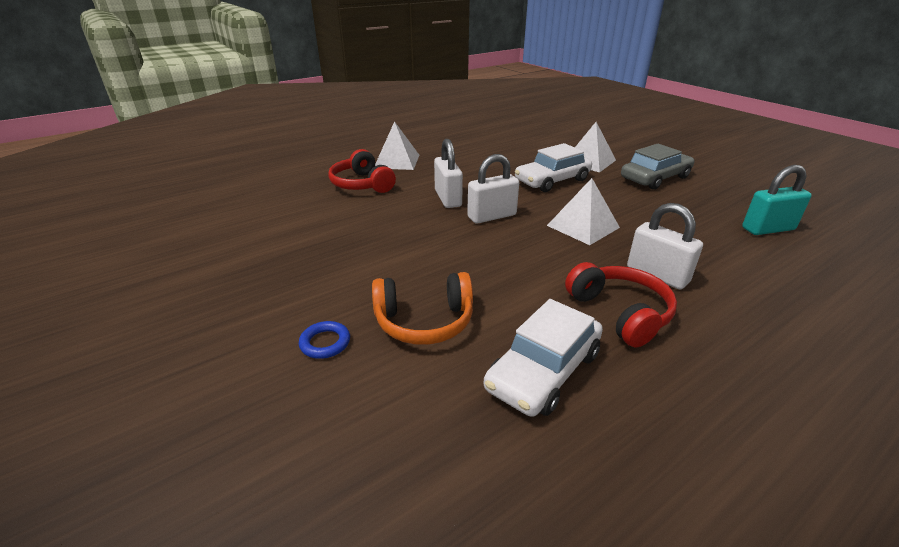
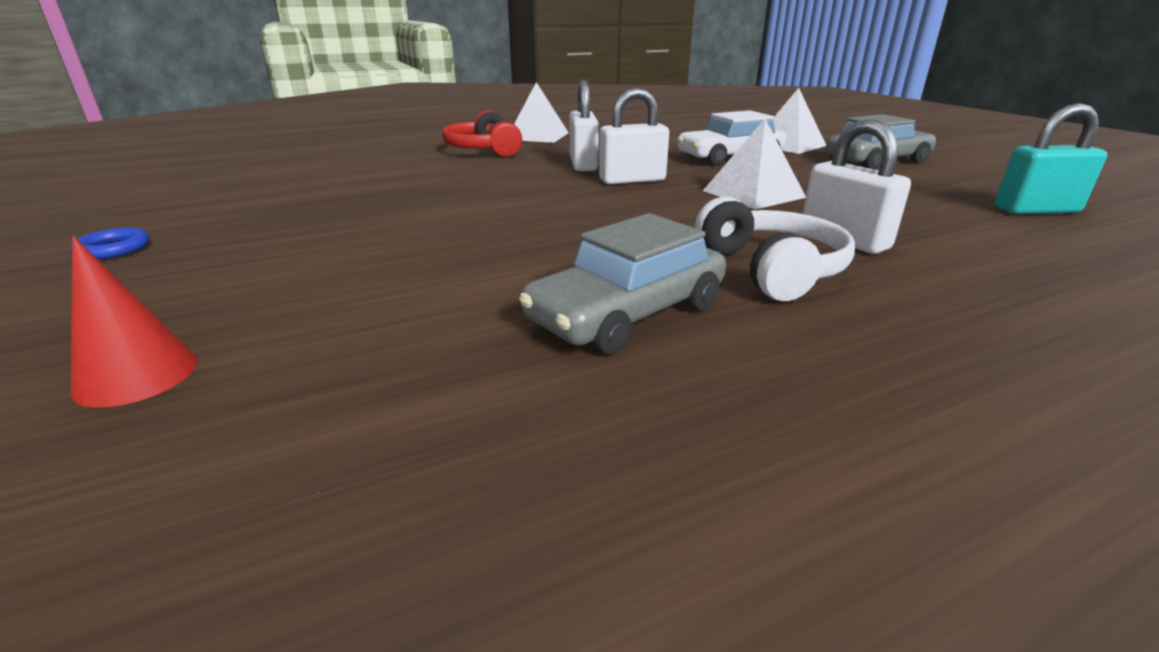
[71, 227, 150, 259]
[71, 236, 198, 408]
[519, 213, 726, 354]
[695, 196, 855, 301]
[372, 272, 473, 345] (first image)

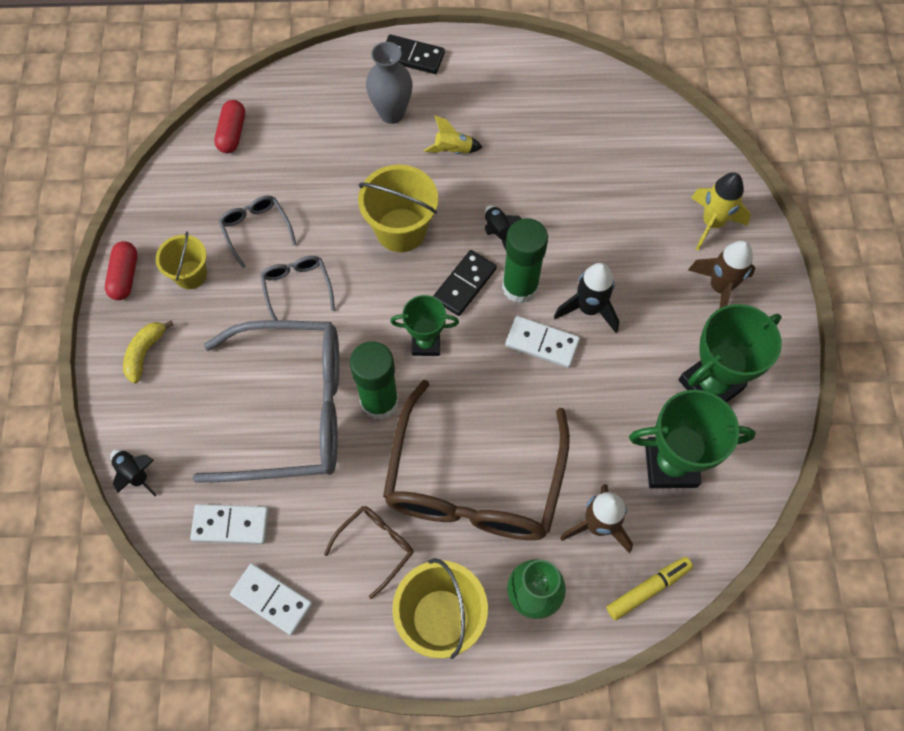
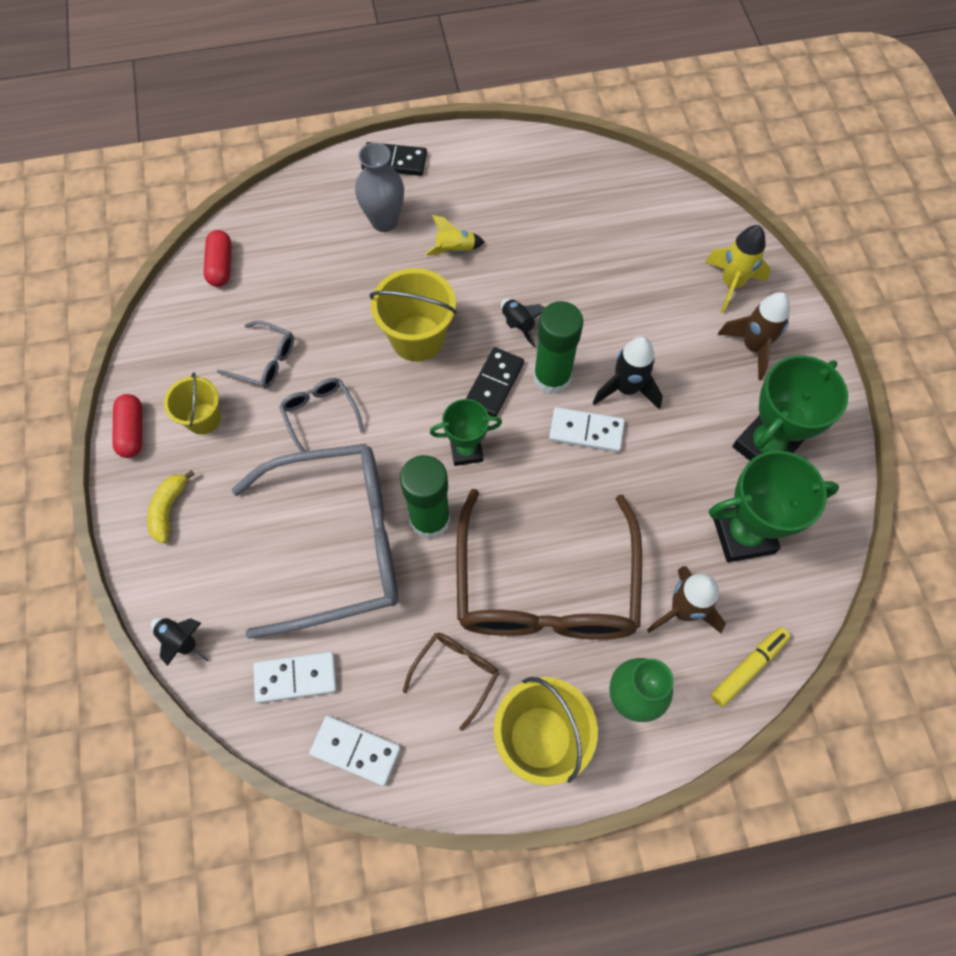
[217, 321, 294, 388]

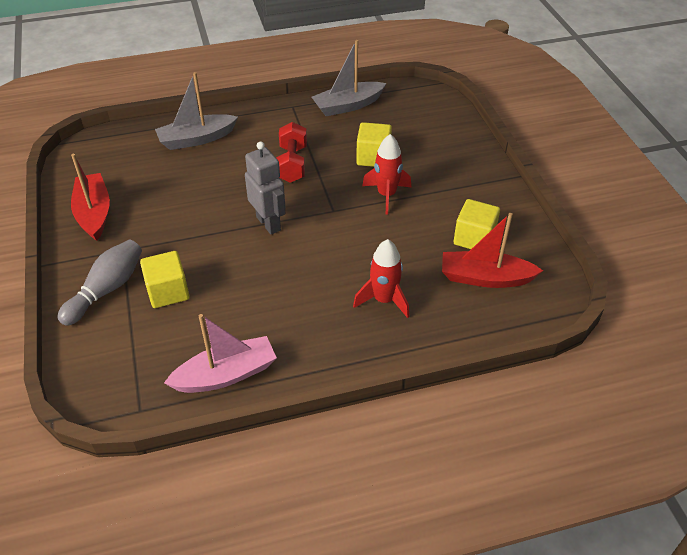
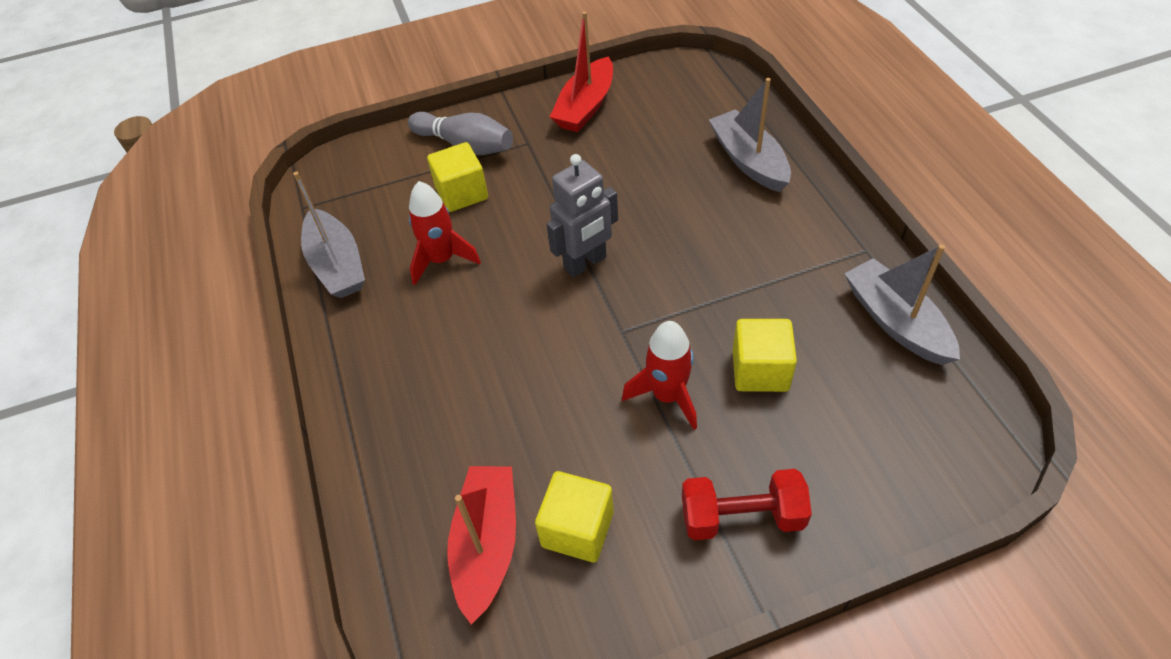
[293, 171, 365, 298]
[409, 181, 481, 285]
[550, 11, 613, 132]
[682, 469, 812, 540]

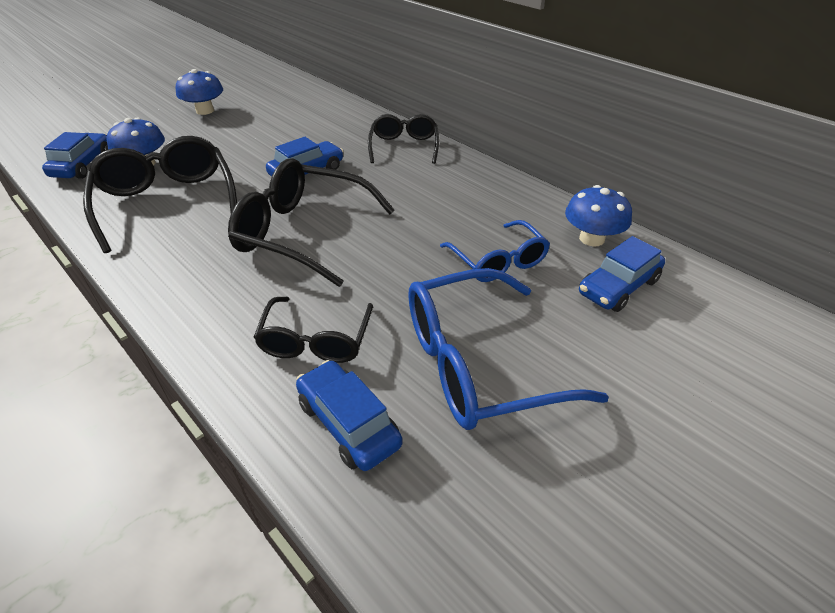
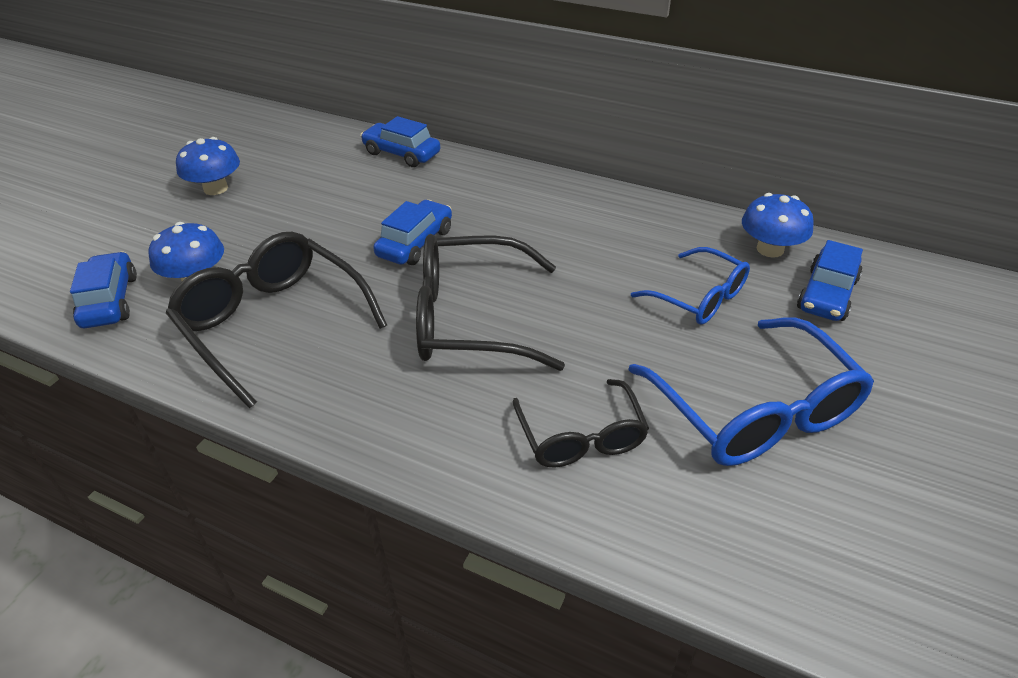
[360, 116, 440, 167]
[628, 318, 874, 466]
[368, 114, 439, 164] (first image)

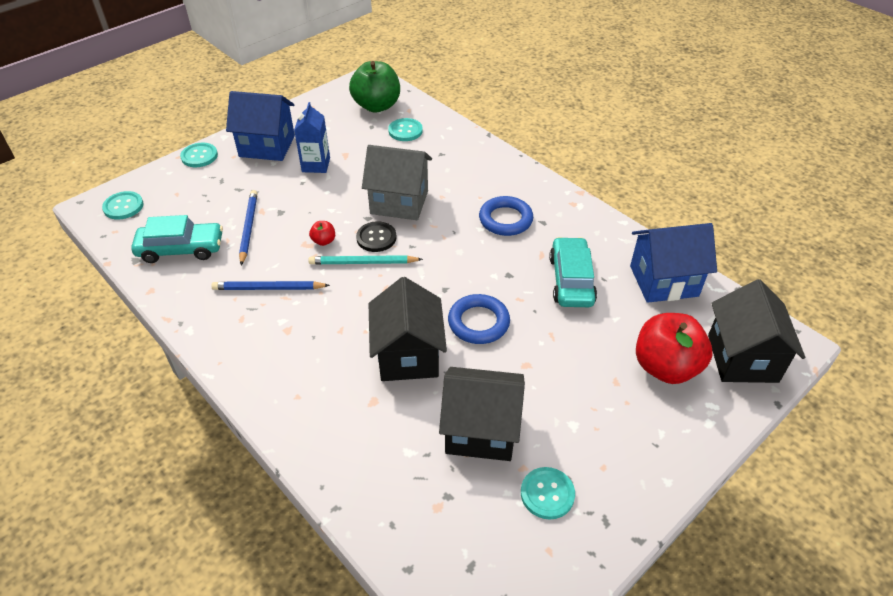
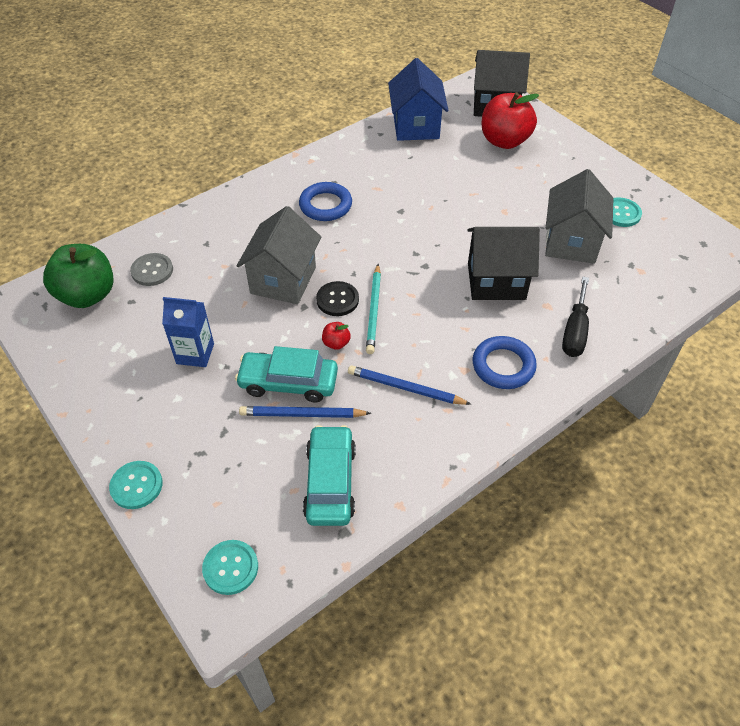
[130, 253, 173, 286]
[235, 346, 338, 402]
[348, 365, 471, 405]
[473, 336, 537, 389]
[545, 169, 614, 264]
[562, 277, 589, 357]
[226, 91, 295, 161] (first image)

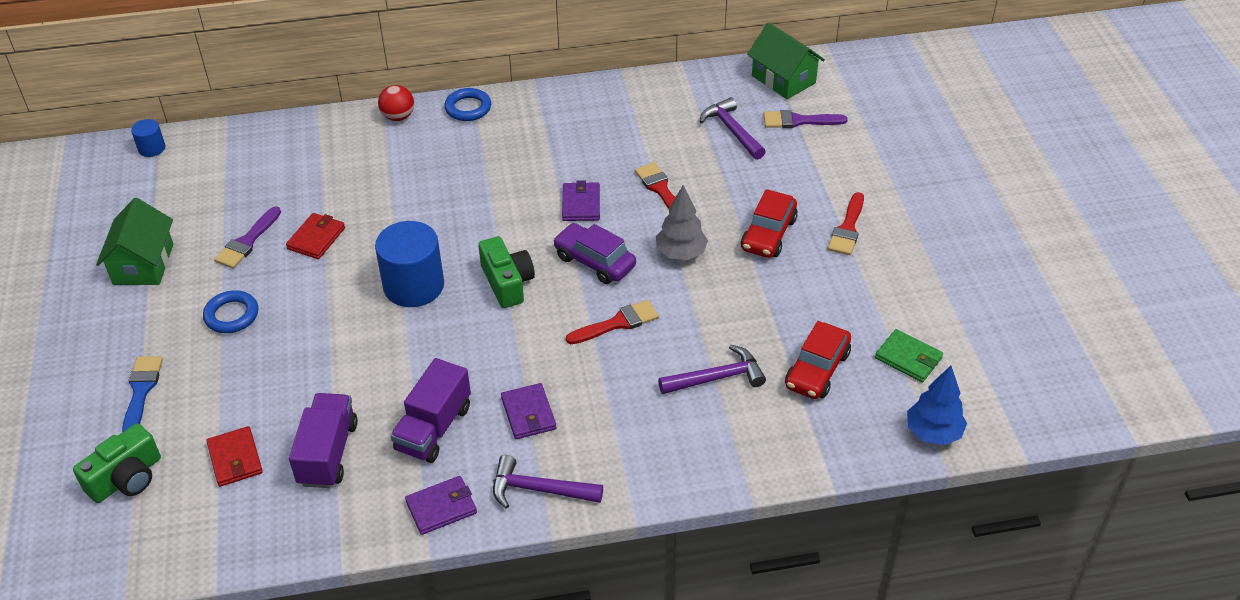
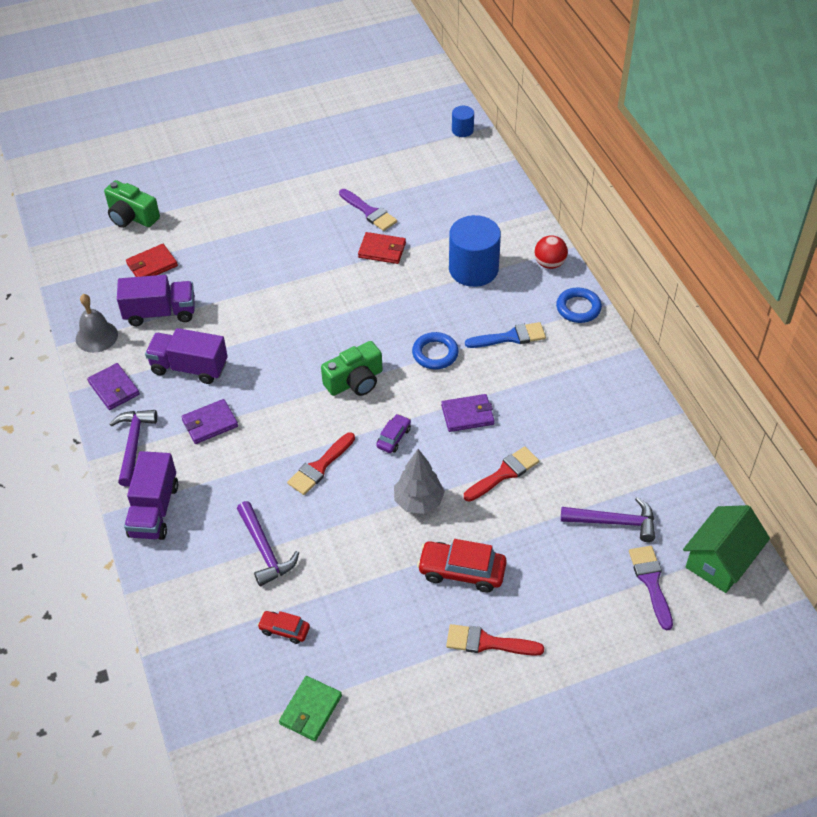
[76, 294, 118, 353]
[124, 451, 178, 540]
[257, 611, 310, 644]
[287, 432, 355, 495]
[339, 189, 397, 231]
[376, 414, 411, 453]
[412, 332, 459, 369]
[449, 215, 501, 287]
[465, 322, 546, 348]
[561, 497, 655, 542]
[96, 198, 173, 285] (first image)
[907, 365, 967, 445] (first image)

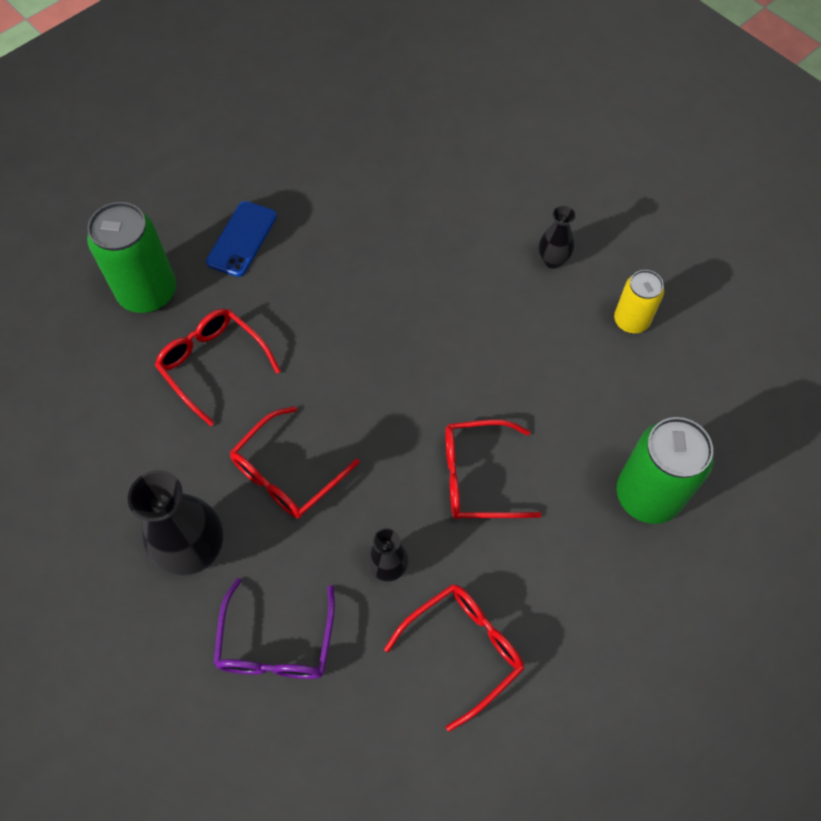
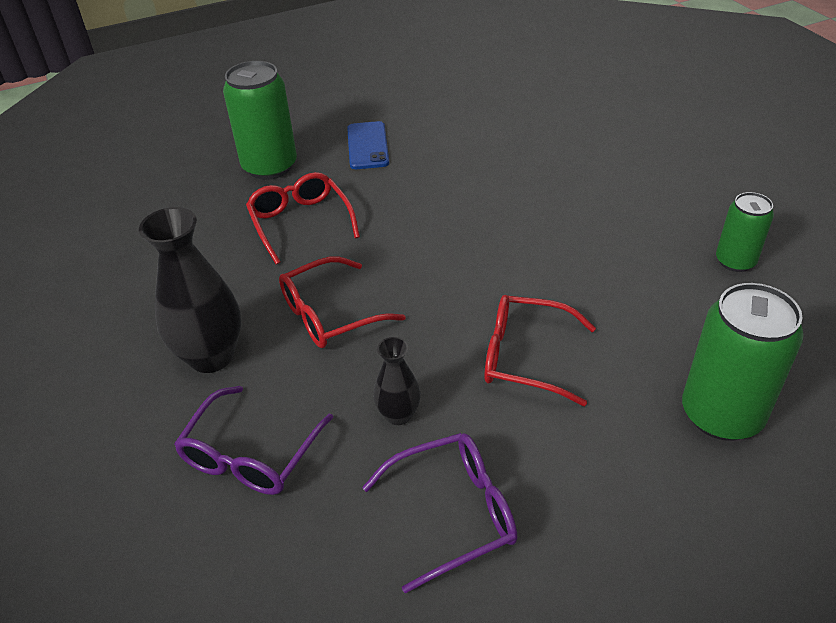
[347, 121, 389, 169]
[362, 433, 517, 594]
[716, 192, 774, 272]
[539, 205, 576, 269] (first image)

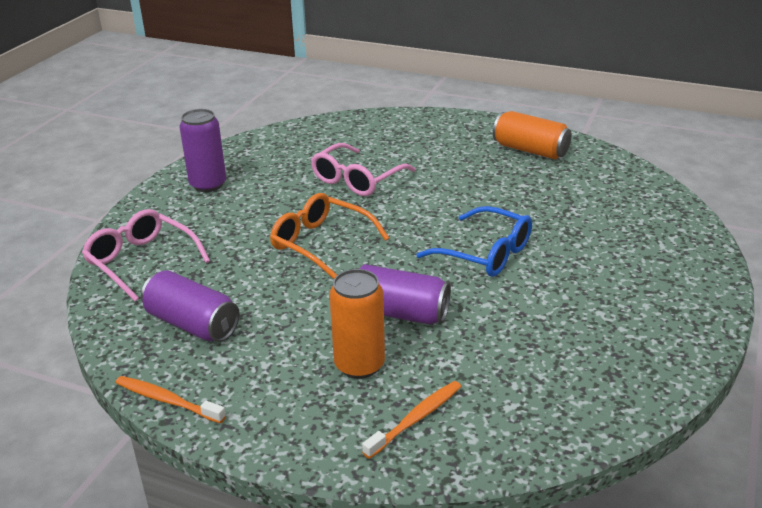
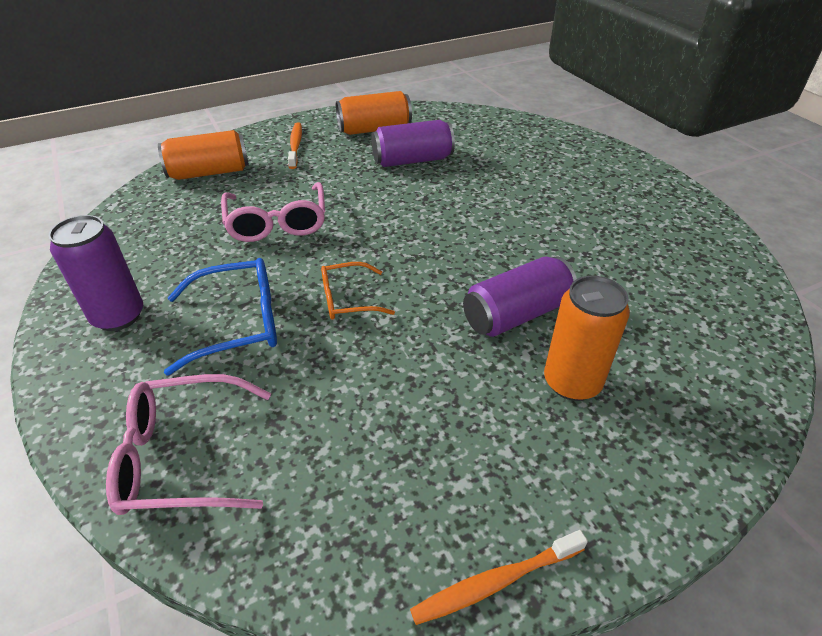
[158, 130, 249, 180]
[164, 258, 277, 376]
[288, 122, 302, 169]
[321, 262, 395, 320]
[371, 120, 455, 167]

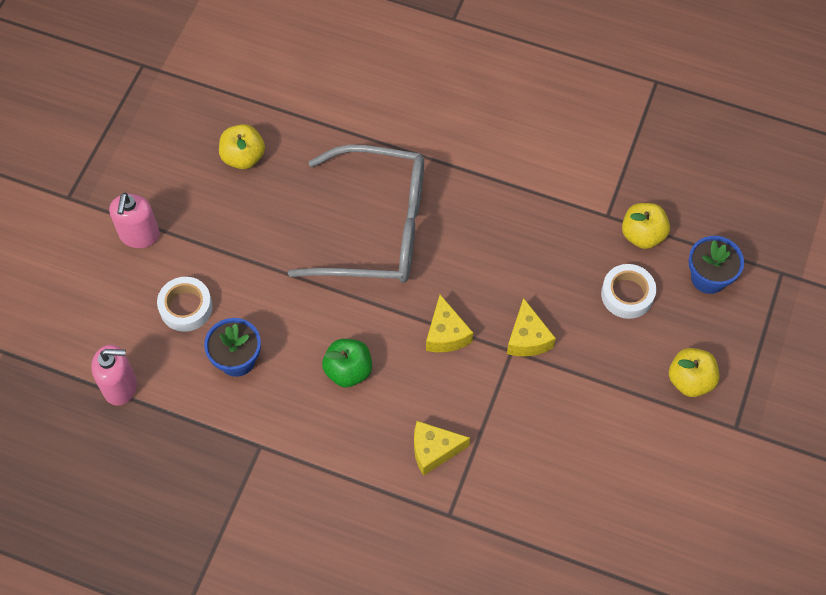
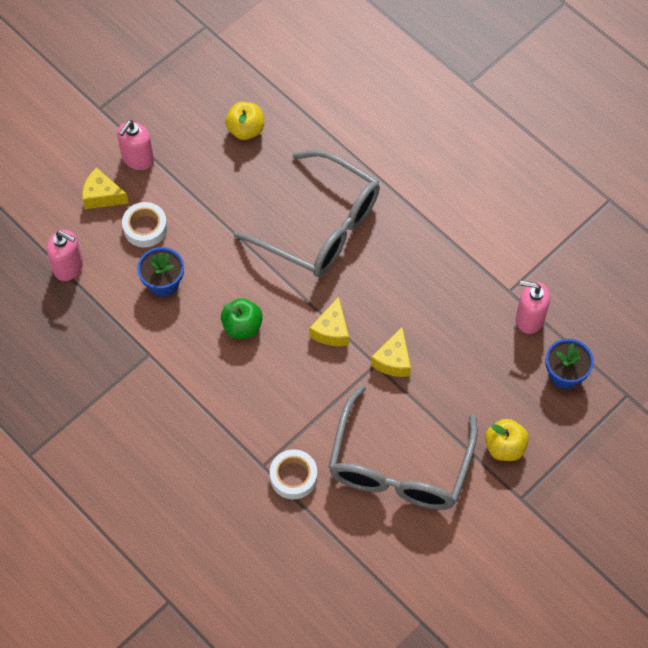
[82, 167, 129, 209]
[270, 449, 317, 499]
[328, 385, 478, 510]
[516, 281, 550, 334]

